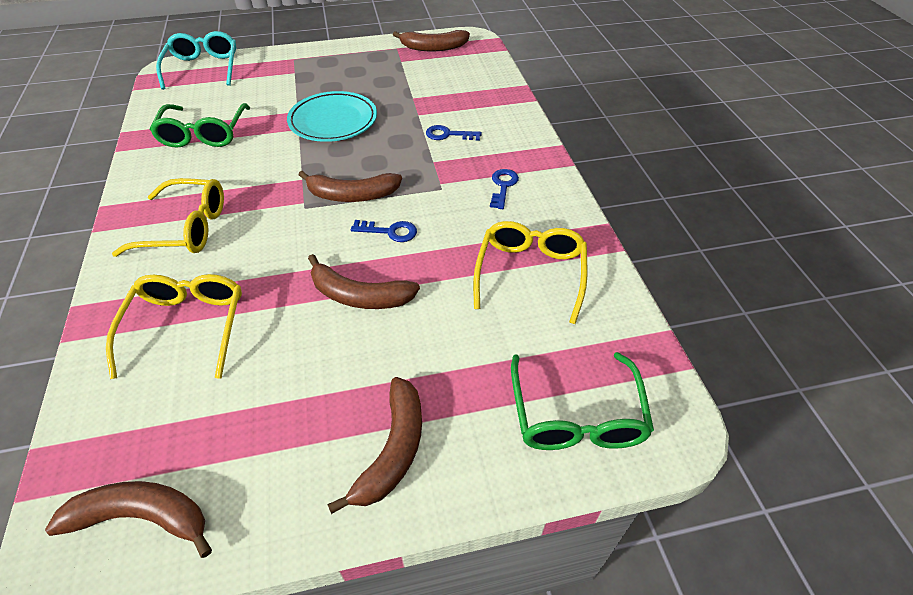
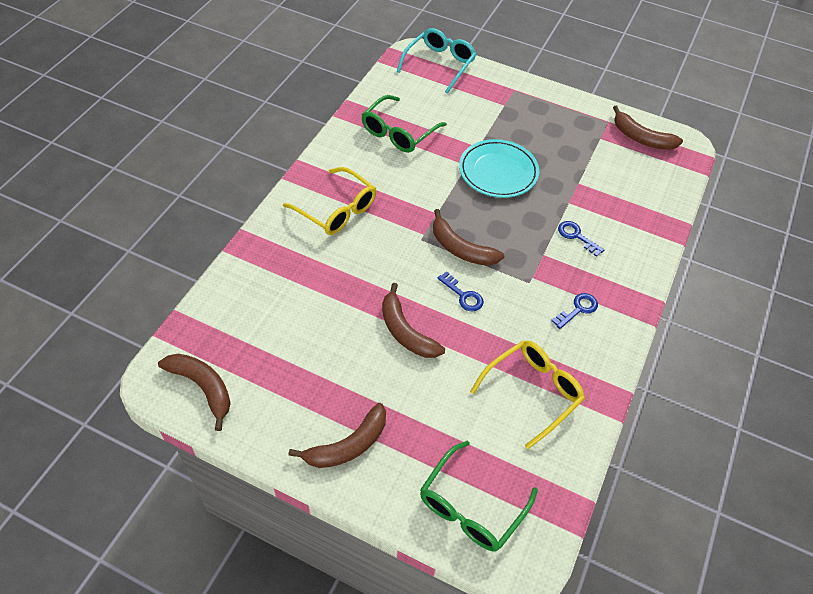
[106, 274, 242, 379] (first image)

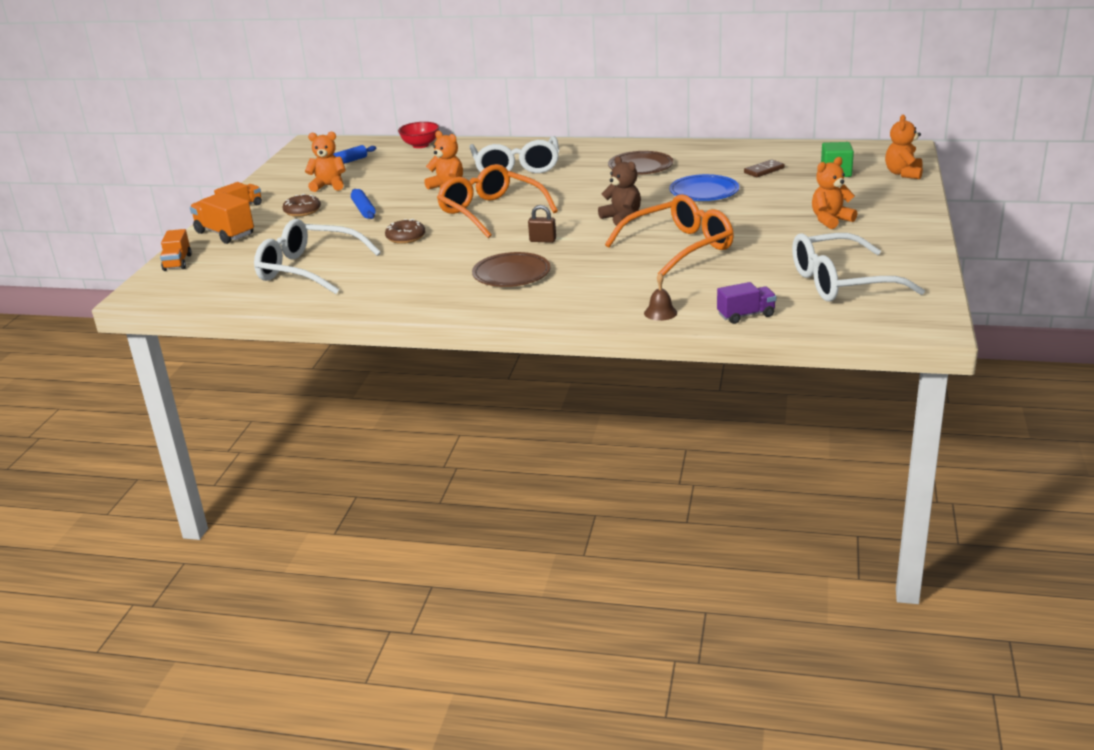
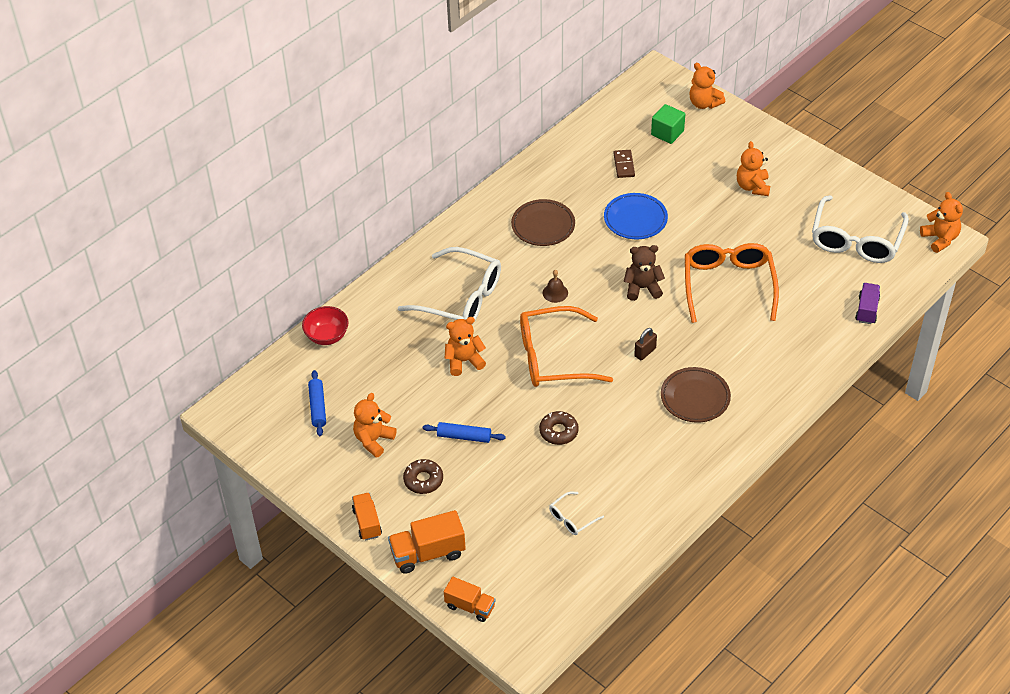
[543, 270, 568, 303]
[549, 492, 604, 535]
[920, 192, 963, 253]

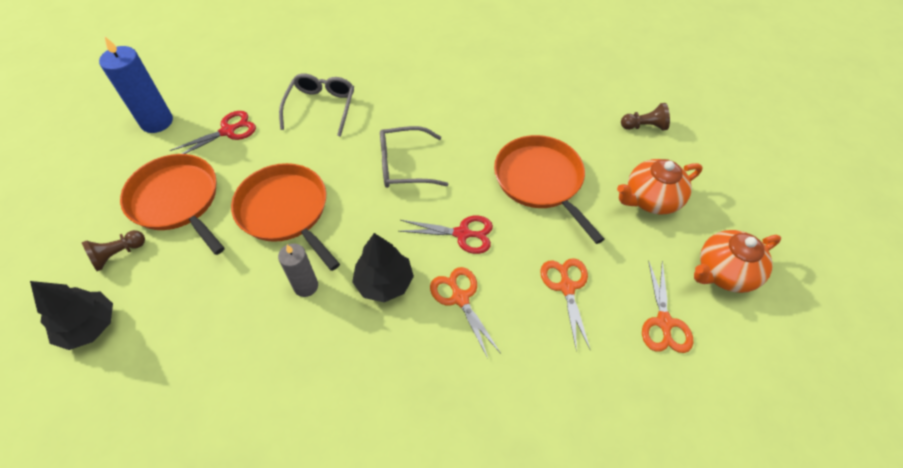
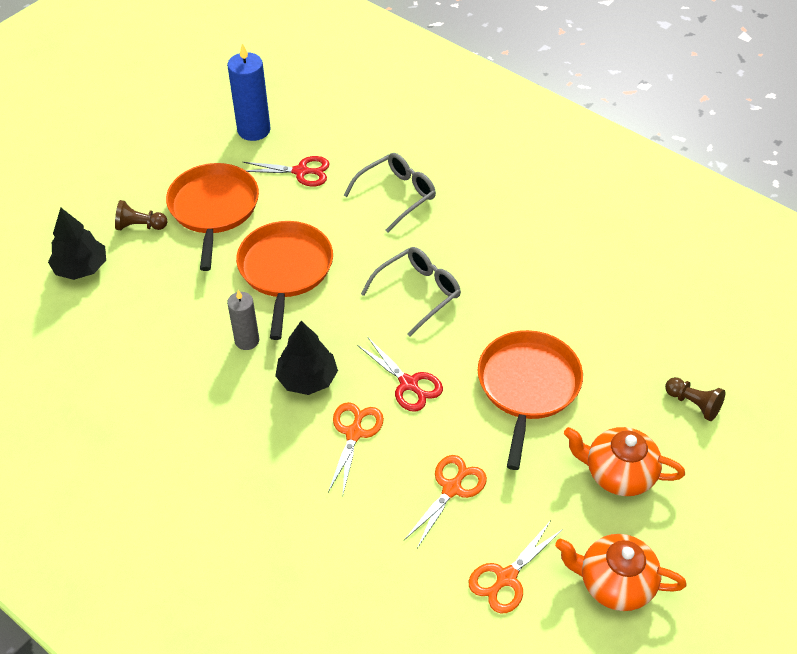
[361, 247, 461, 336]

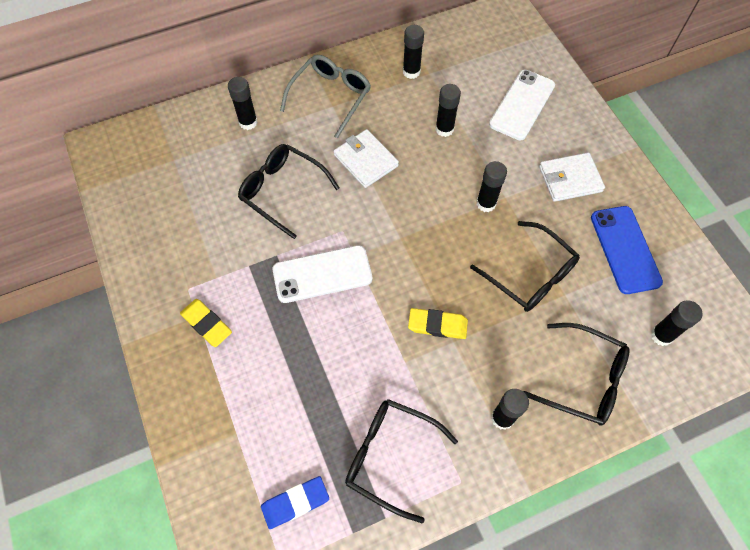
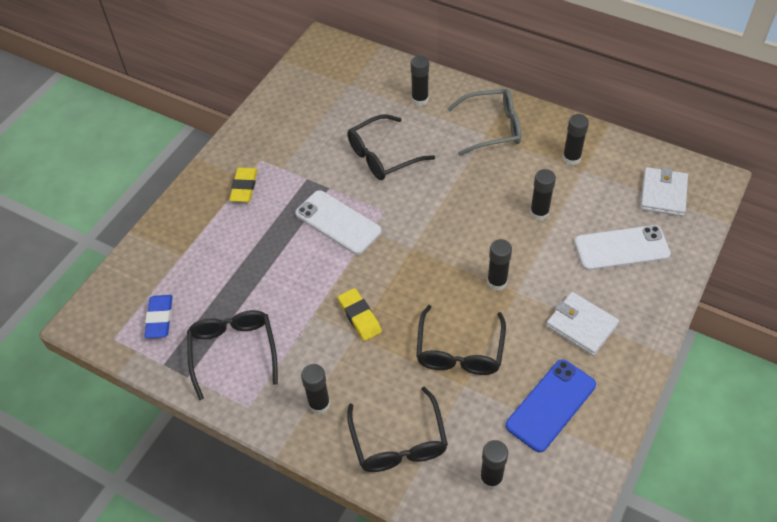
[144, 295, 173, 338]
[347, 114, 435, 180]
[640, 167, 688, 216]

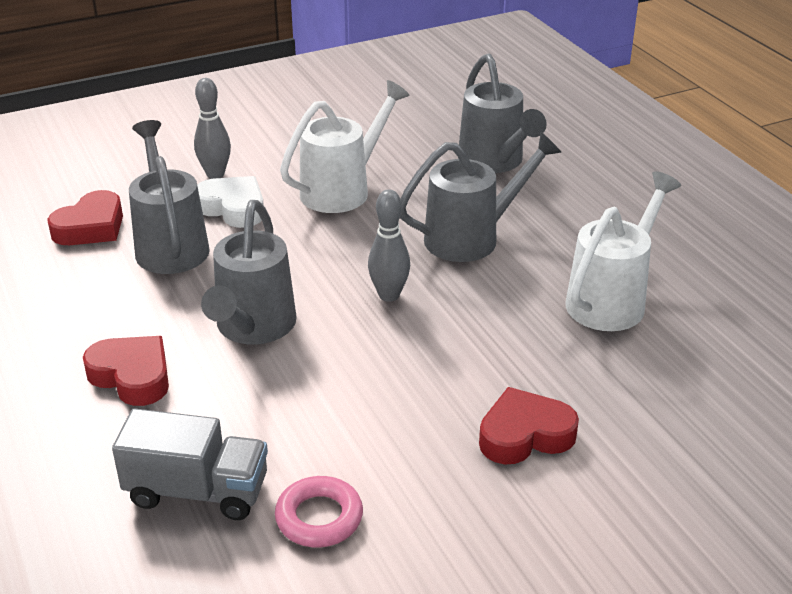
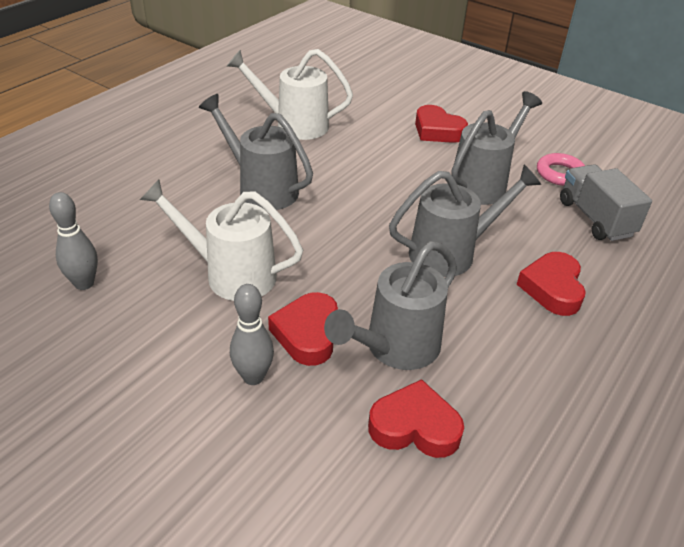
[49, 192, 98, 290]
[268, 292, 338, 366]
[451, 91, 542, 205]

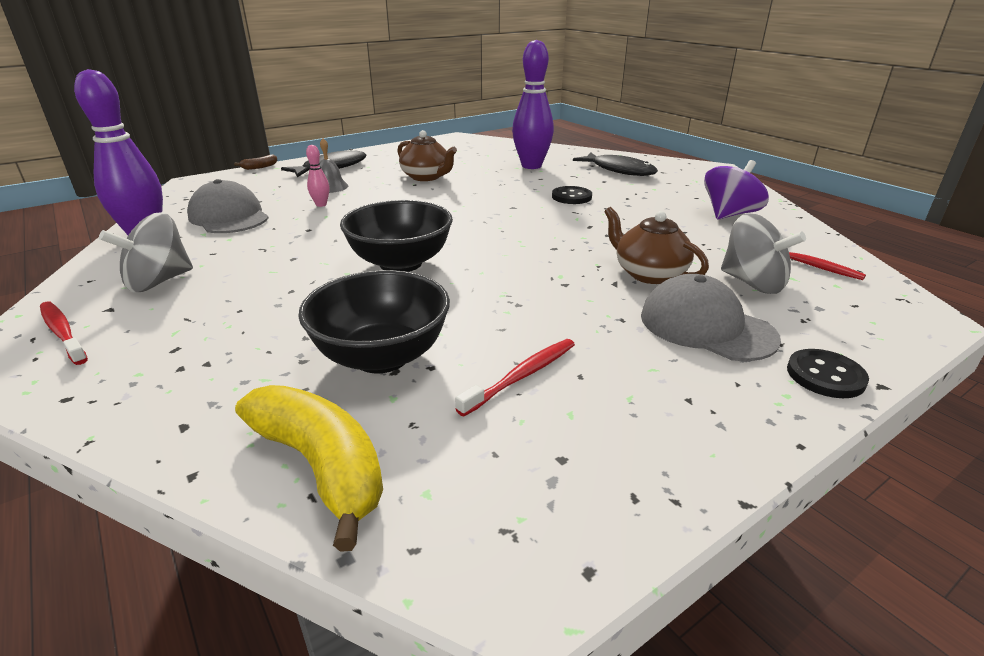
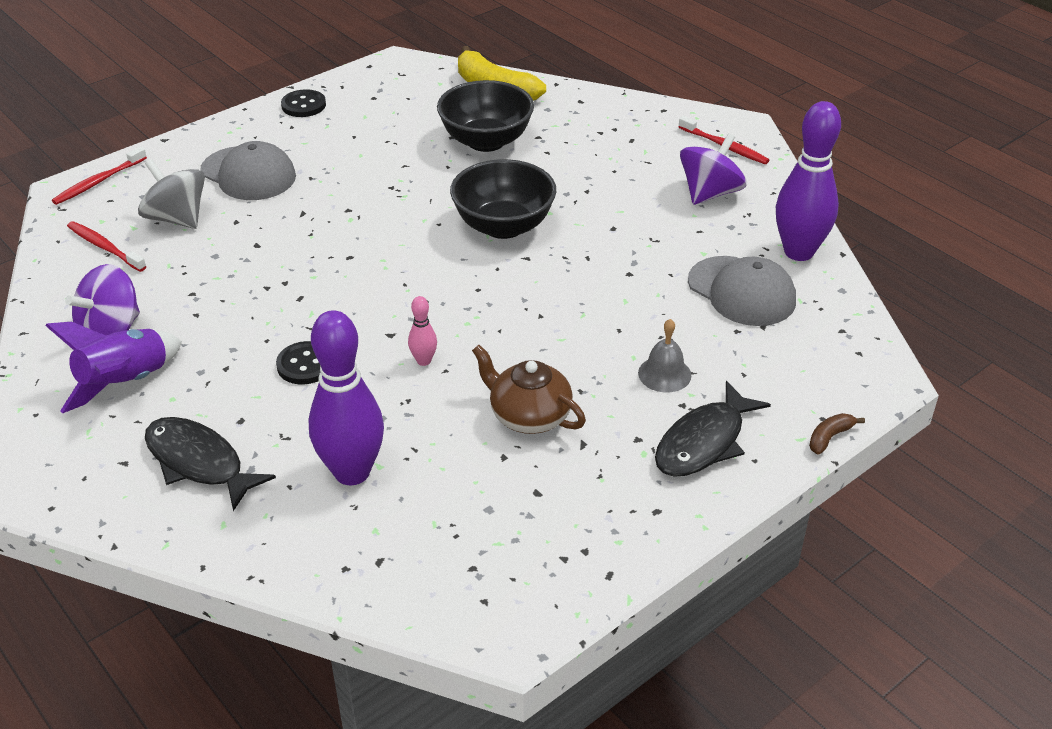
[45, 322, 182, 413]
[52, 147, 147, 205]
[281, 89, 326, 117]
[408, 296, 437, 366]
[680, 134, 747, 205]
[604, 207, 709, 284] (first image)

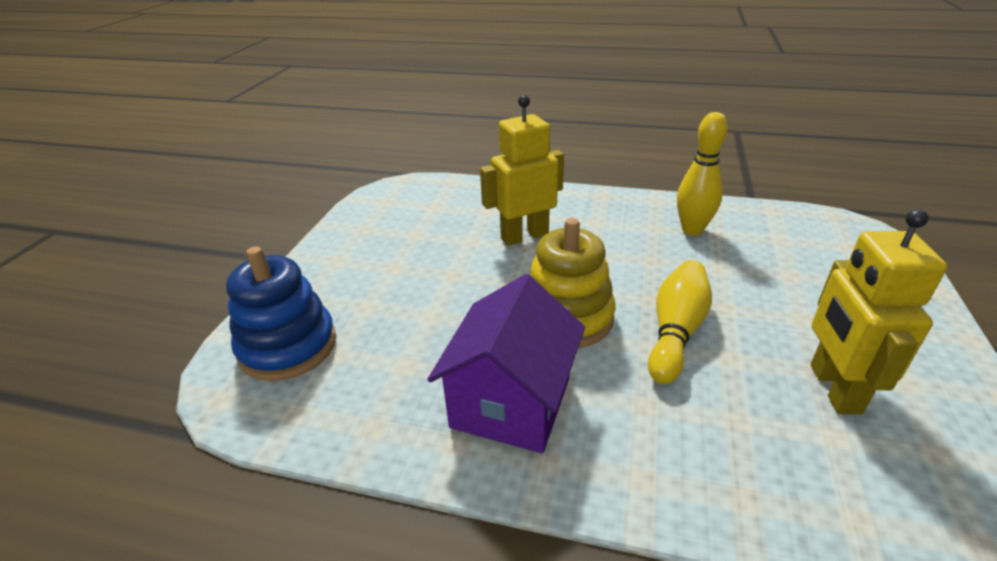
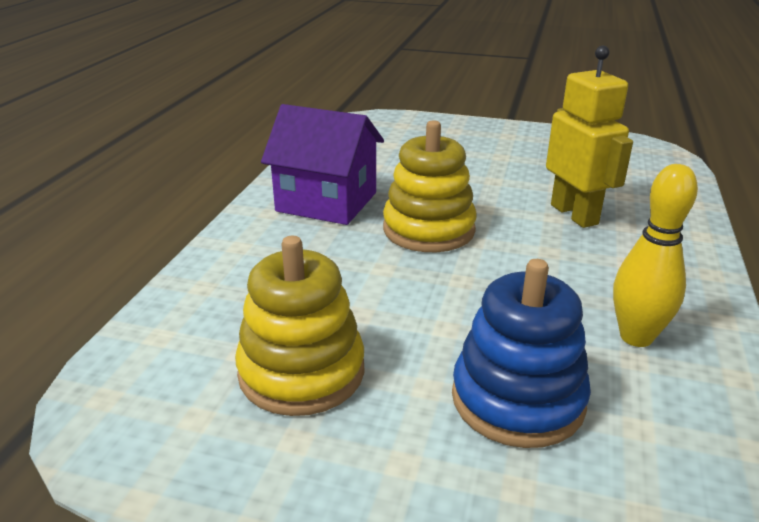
[235, 236, 365, 416]
[452, 259, 591, 448]
[648, 260, 712, 384] (first image)

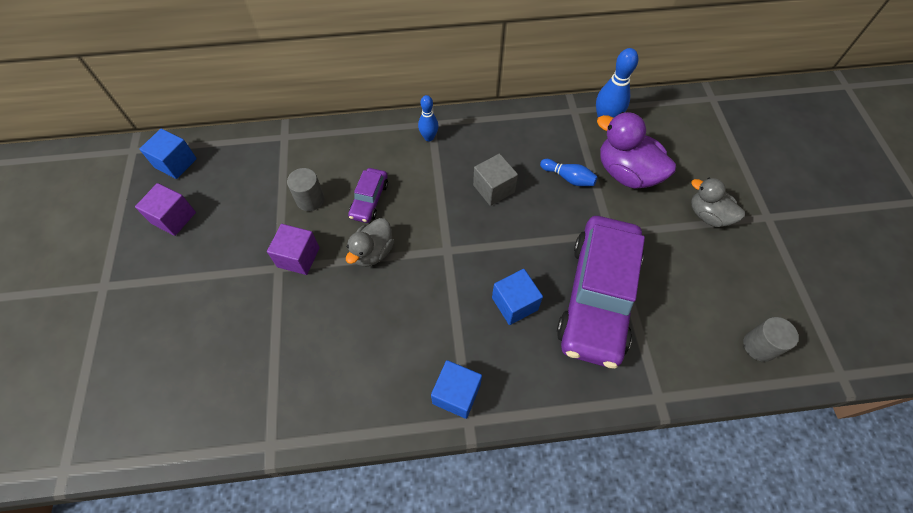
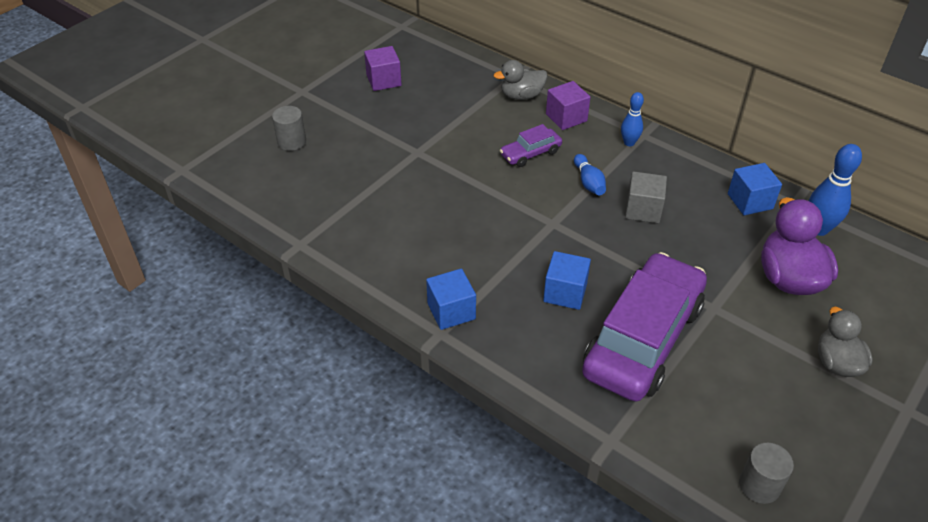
[272, 106, 306, 151]
[494, 60, 547, 100]
[546, 81, 591, 130]
[574, 154, 606, 195]
[582, 252, 707, 402]
[728, 163, 782, 215]

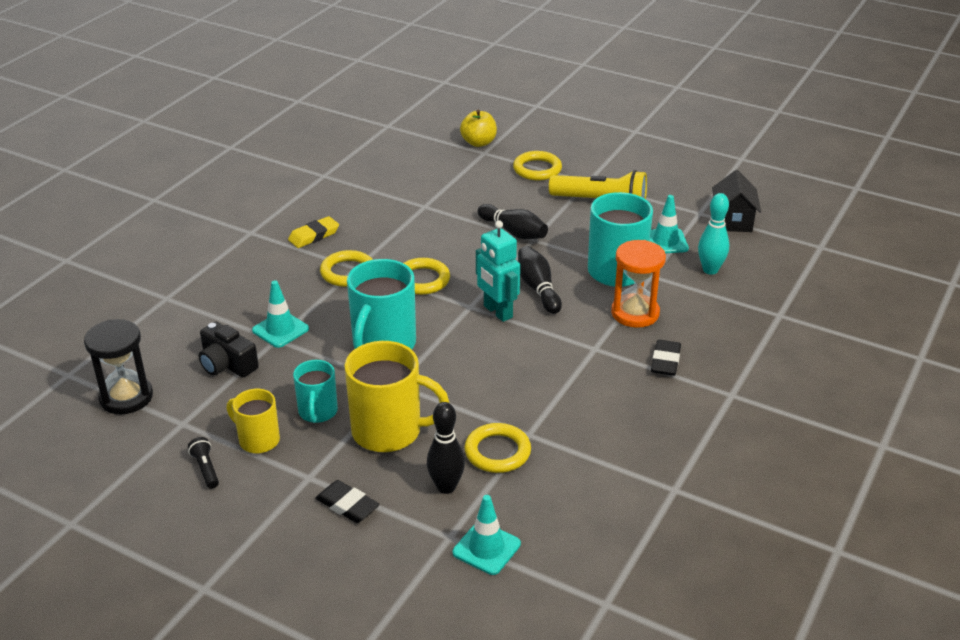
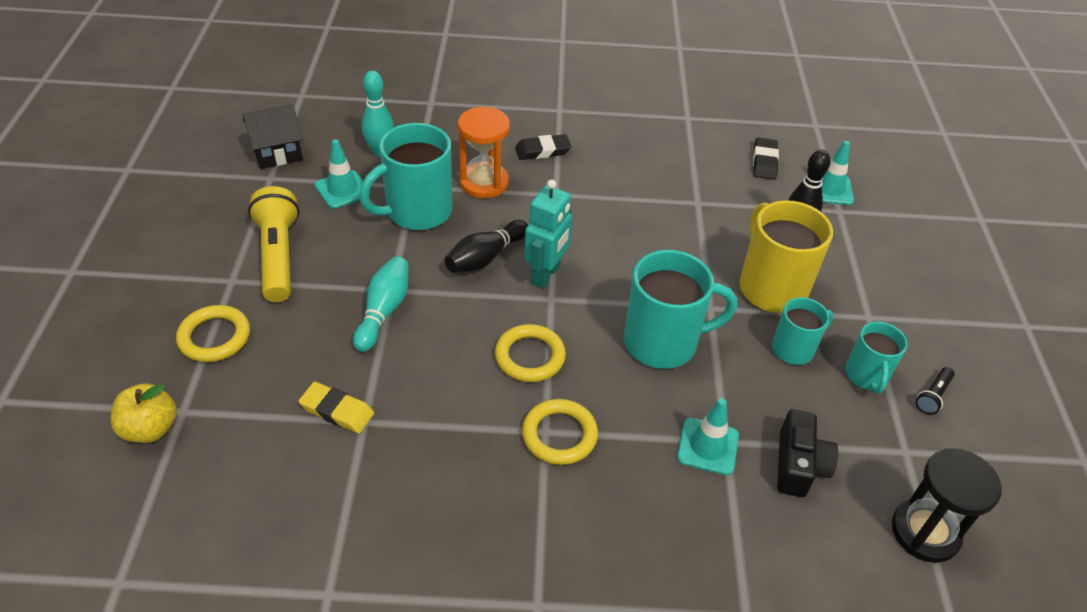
[299, 382, 374, 434]
[353, 256, 409, 352]
[753, 138, 779, 180]
[845, 321, 908, 394]
[464, 423, 531, 473] (first image)

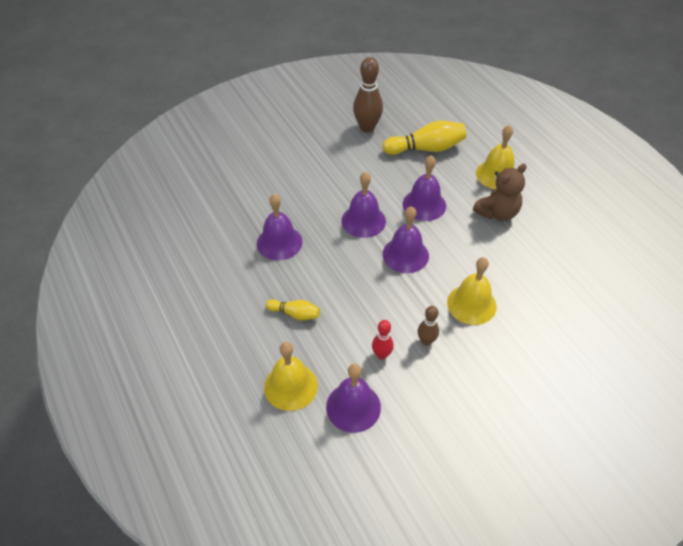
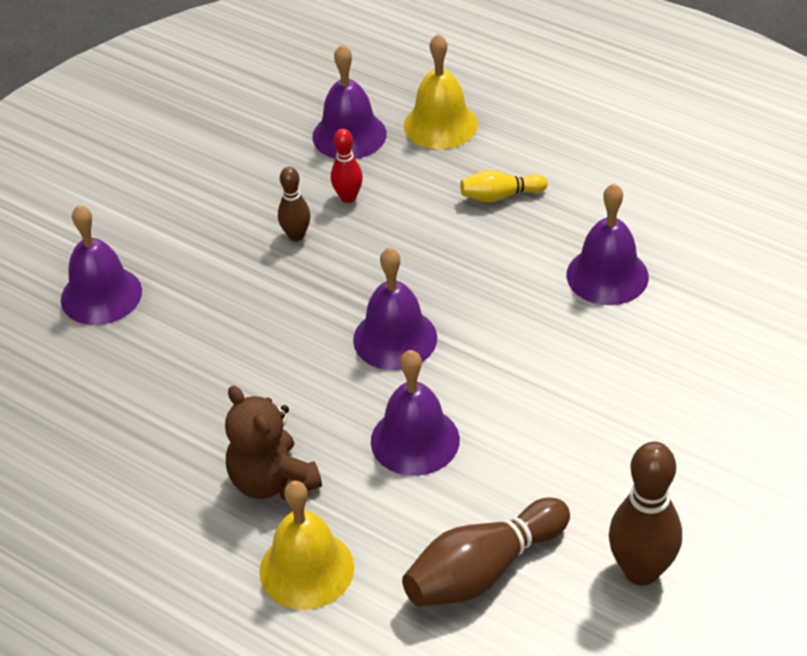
[61, 205, 142, 325]
[225, 386, 322, 500]
[402, 497, 570, 607]
[447, 257, 497, 325] (first image)

